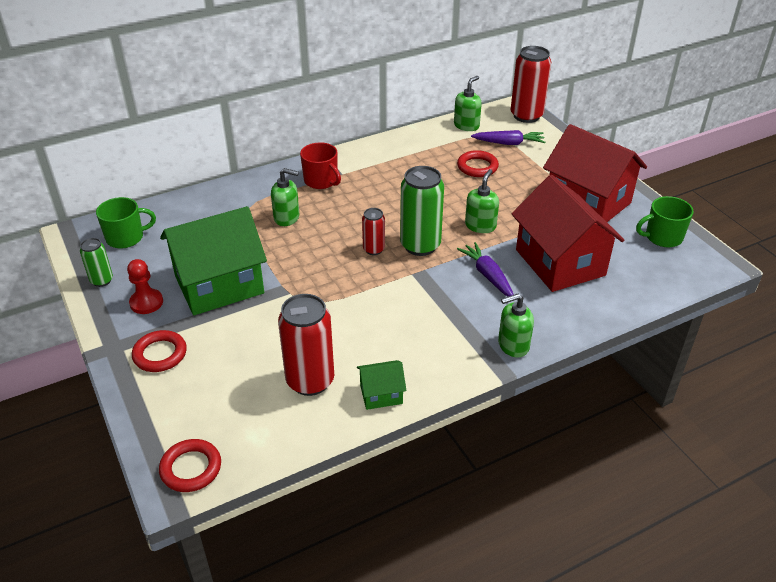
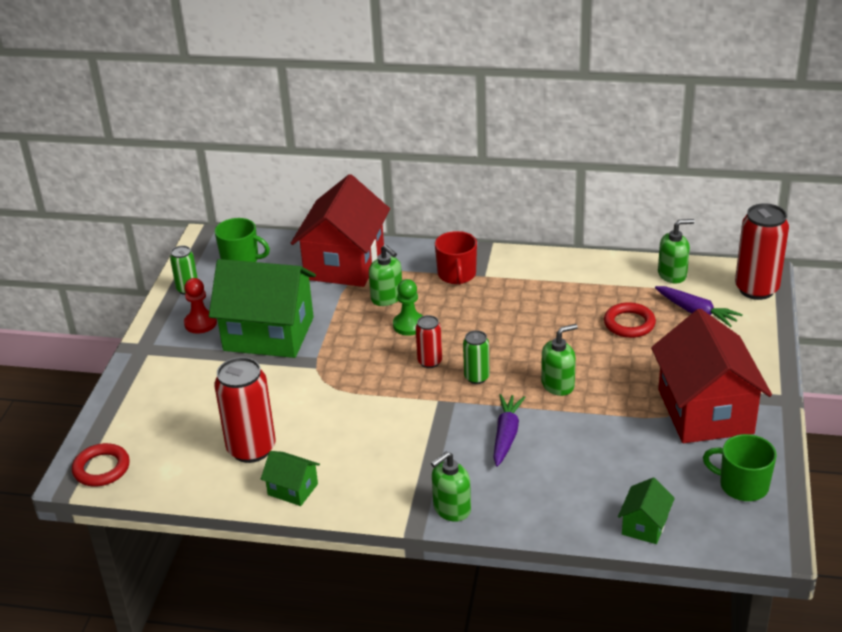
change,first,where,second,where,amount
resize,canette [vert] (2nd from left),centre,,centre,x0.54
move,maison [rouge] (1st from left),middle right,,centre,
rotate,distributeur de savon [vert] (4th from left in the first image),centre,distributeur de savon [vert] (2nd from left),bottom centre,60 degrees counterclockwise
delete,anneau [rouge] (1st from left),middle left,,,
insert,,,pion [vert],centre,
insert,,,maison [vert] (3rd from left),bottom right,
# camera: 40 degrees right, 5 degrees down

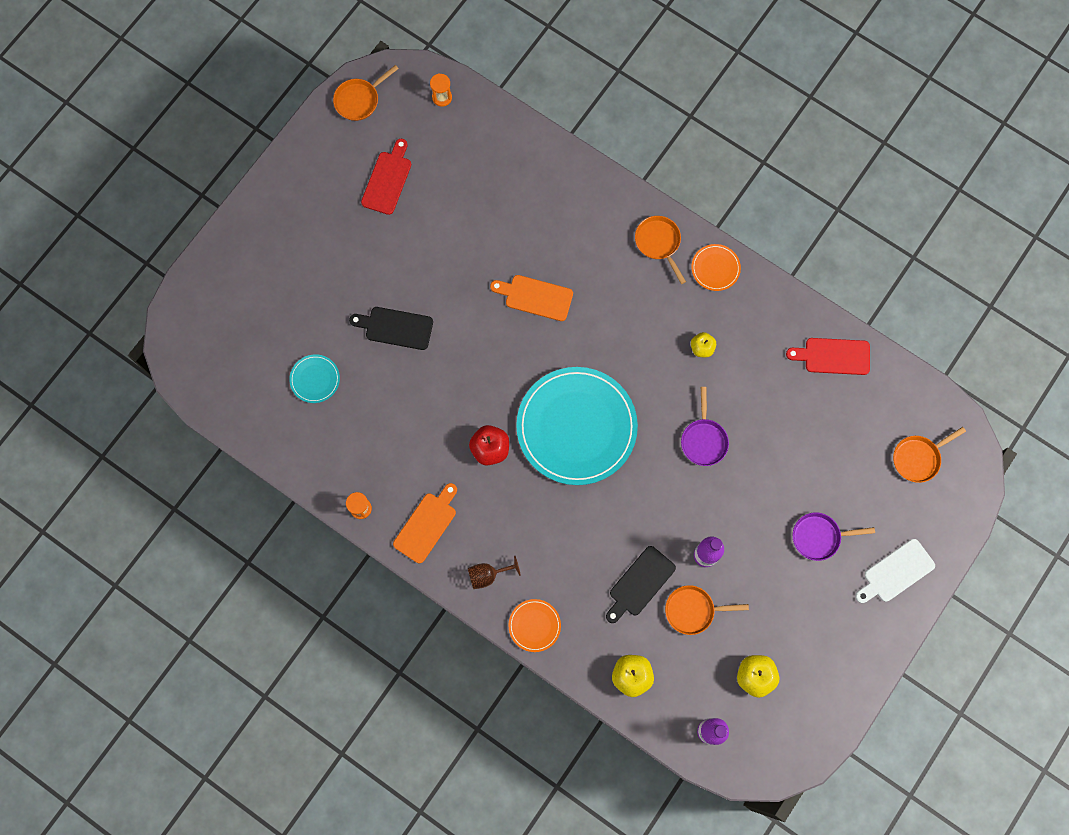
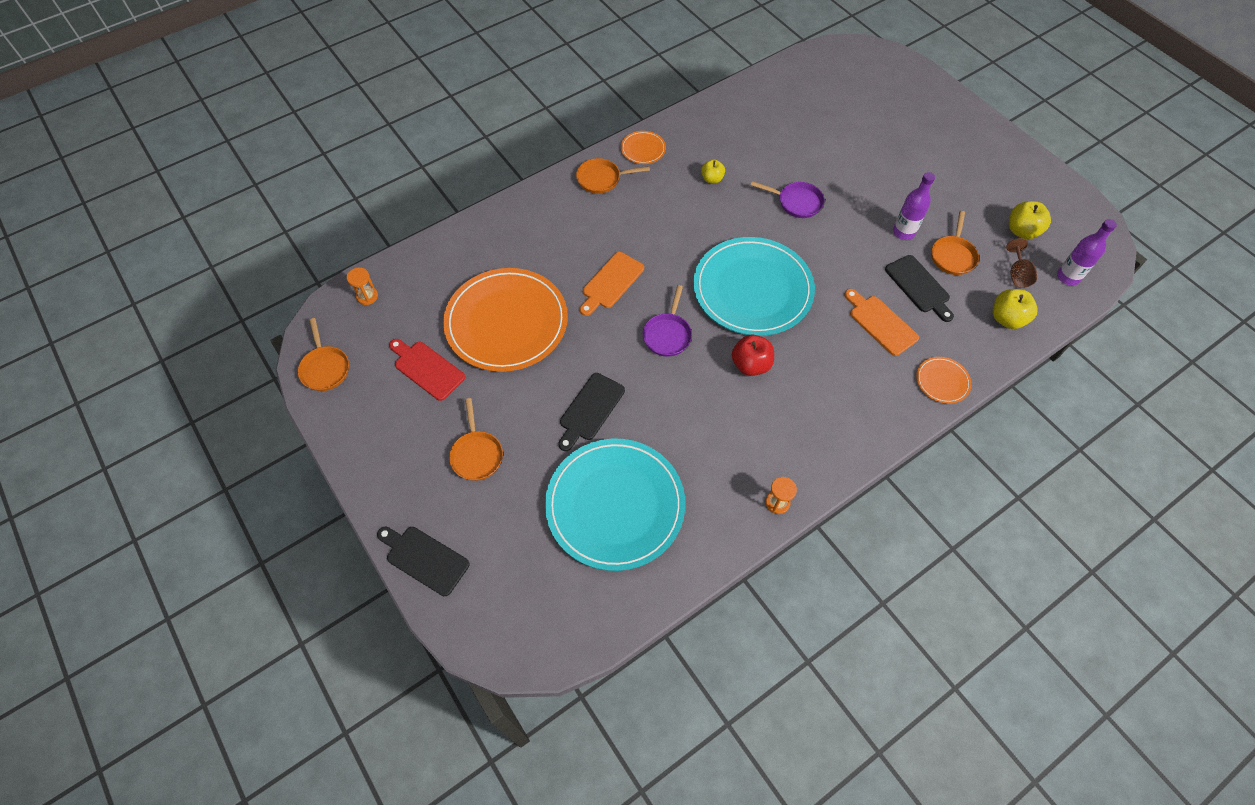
change,first,where,second,where,amount
delete,planche à découper [rouge] (2nd from left),middle right,,,
resize,assiette [turquoise] (1st from left),middle left,,centre,x2.38
move,poêle [orange] (4th from left in the first image),middle right,poêle [orange] (2nd from left),centre,
move,planche à découper [orange] (1st from left in the first image),centre,planche à découper [orange] (2nd from left),middle right,
move,poêle [violet] (2nd from left in the first image),middle right,poêle [violet] (1st from left),centre,
delete,planche à découper [blanc],bottom right,,,
move,verre à pied [marron],bottom centre,,top right,
insert,,,assiette [orange] (1st from left),centre,
insert,,,planche à découper [noir] (1st from left),bottom centre,
# camera: 70 degrees left, 15 degrees down

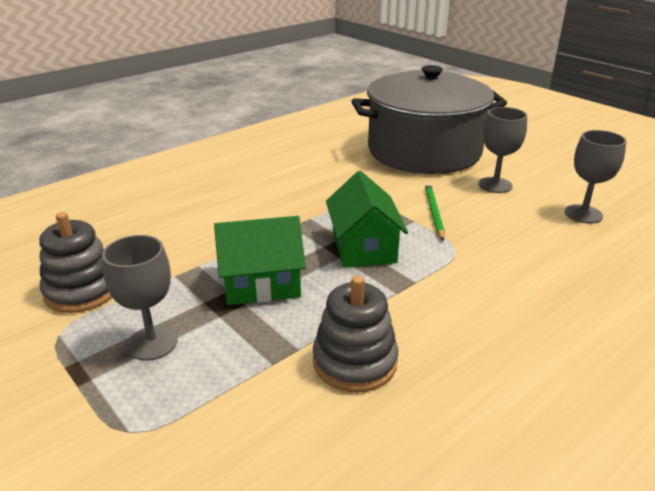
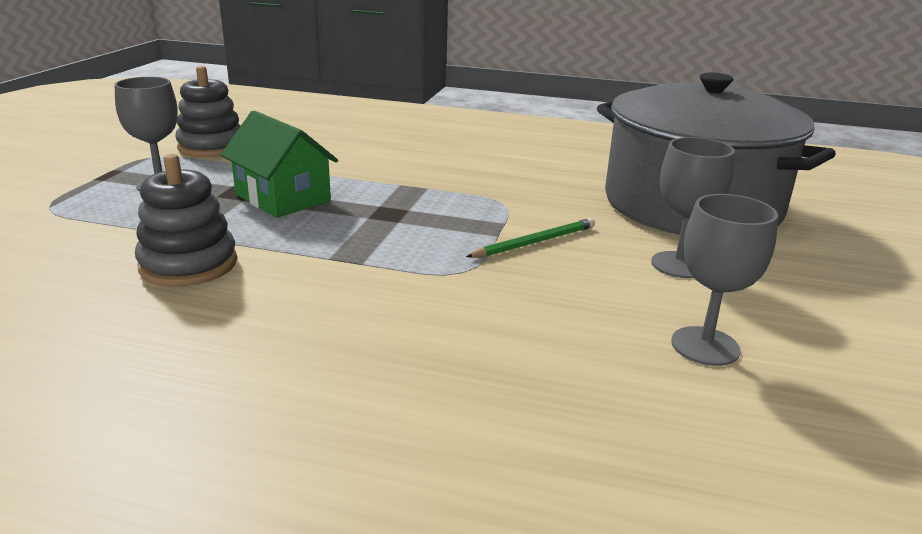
change,first,where,second,where,amount
delete,maison [vert] (2nd from left),centre,,,
# camera: 55 degrees right, 5 degrees down

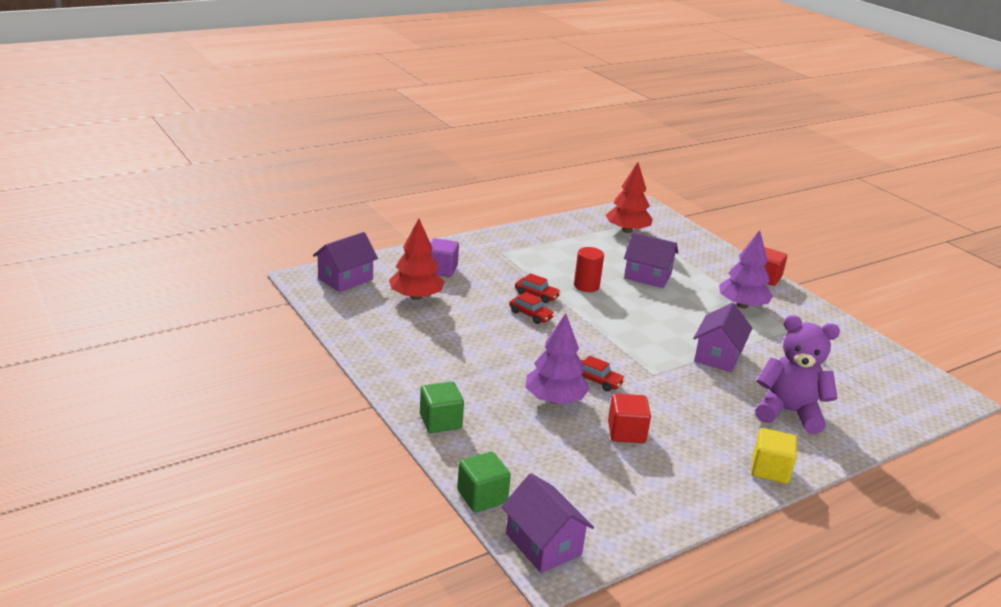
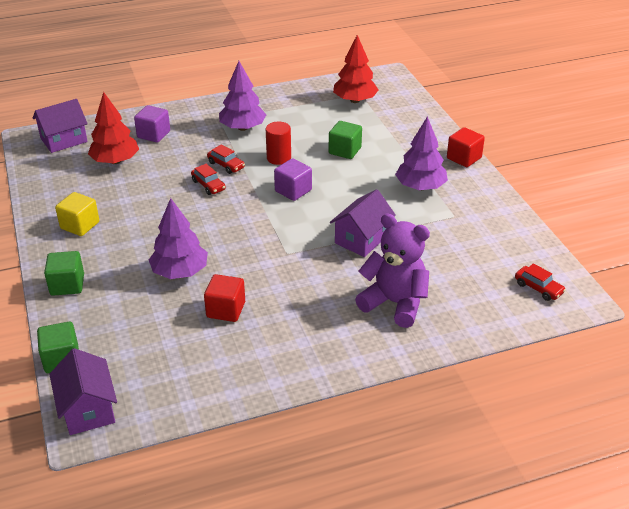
change,first,where,second,where,amount
replace,maison [violet] (3rd from left),centre,cube [vert] (3rd from left),top centre,
move,voiture [rouge] (3rd from left),centre,,middle right,
move,cube [jaune],bottom right,,middle left,
insert,,,arbre [violet] (2nd from left),top centre,
insert,,,cube [violet] (2nd from left),centre,
# camera: 15 degrees right, 10 degrees up

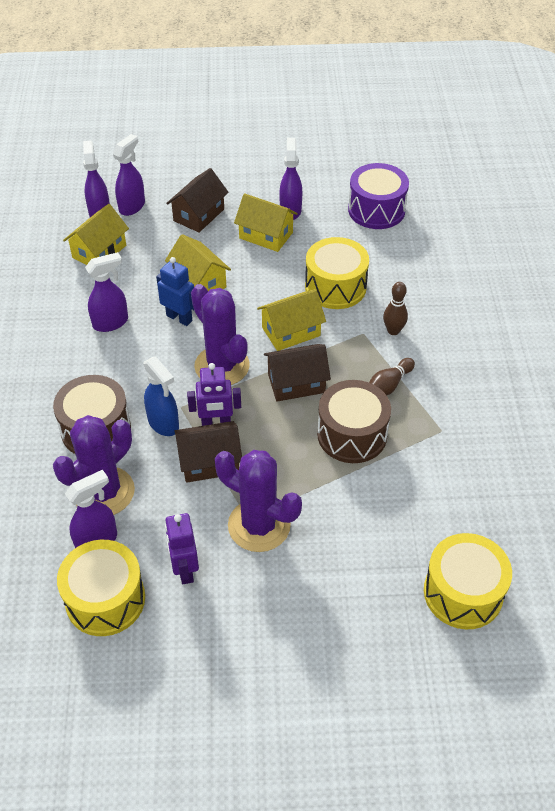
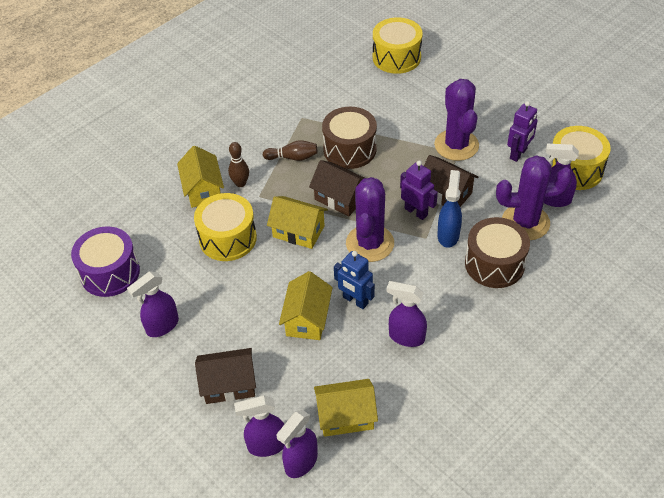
change,first,where,second,where,amount
move,maison [jaune] (3rd from left in the first image),top centre,maison [jaune] (1st from left),middle left,
rotate,robot [bleu],middle left,,centre,45 degrees counterclockwise
# camera: 130 degrees left, 0 degrees up

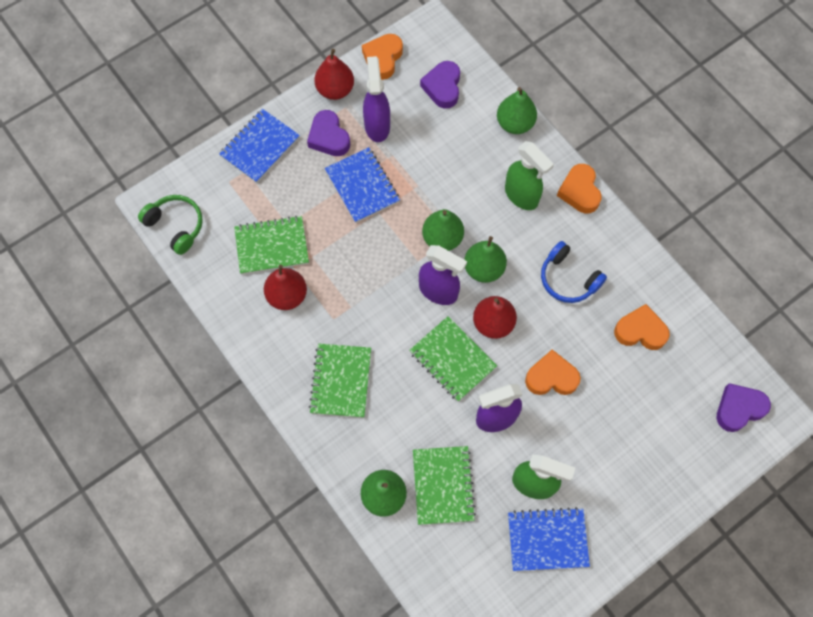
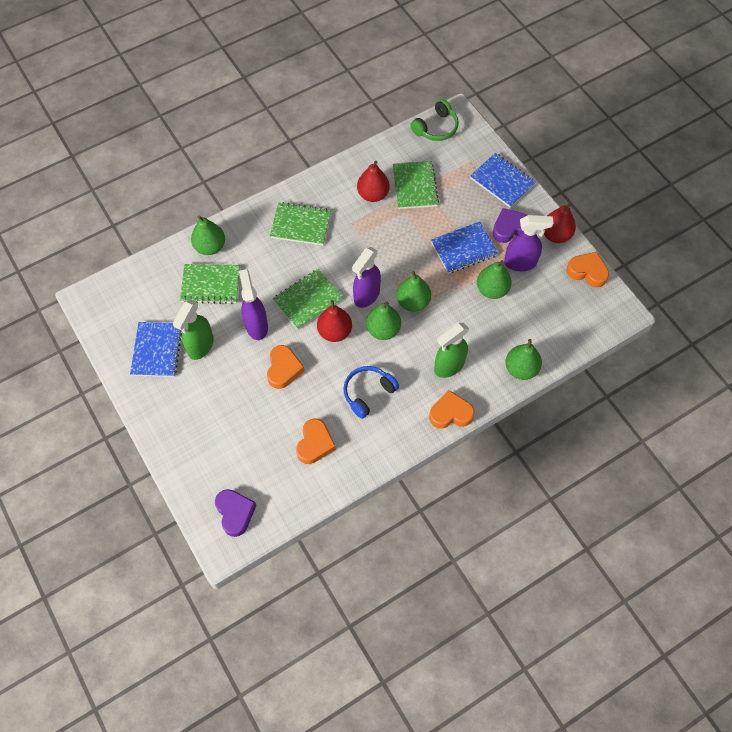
change,first,where,second,where,amount
delete,cœur [violet] (2nd from left),top centre,,,
insert,,,poire [vert] (4th from left),middle right,
# camera: 95 degrees right, 5 degrees down

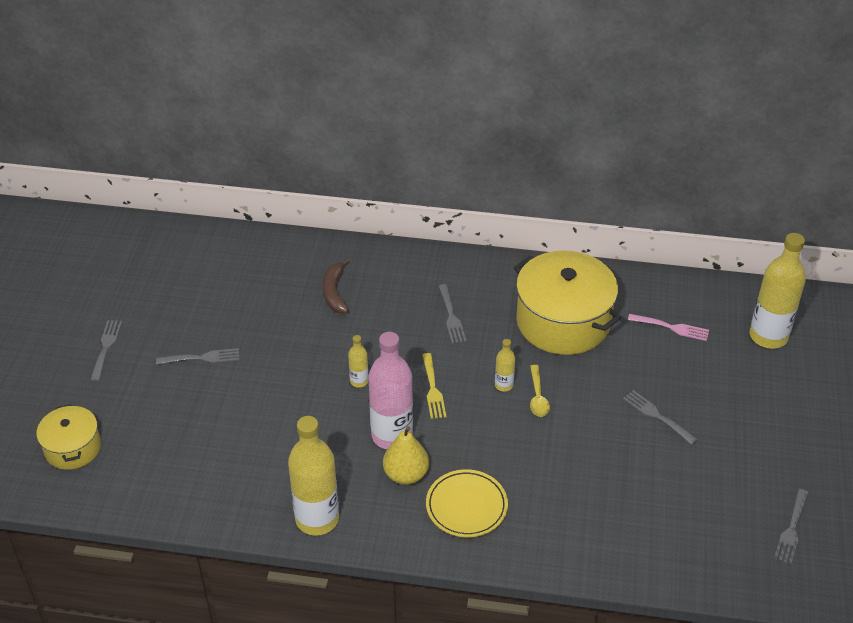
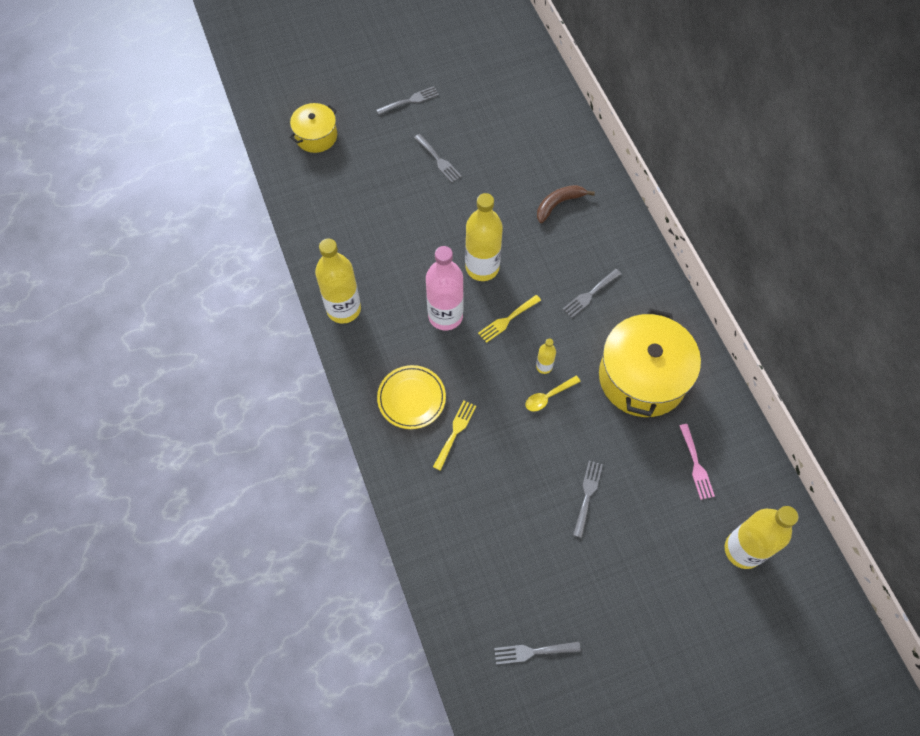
change,first,where,second,where,amount
resize,bouteille [jaune] (2nd from left),centre,,top centre,x2.15
delete,poire [jaune],bottom centre,,,
insert,,,fourchette [jaune] (1st from left),centre,
# camera: 60 degrees right, 20 degrees up

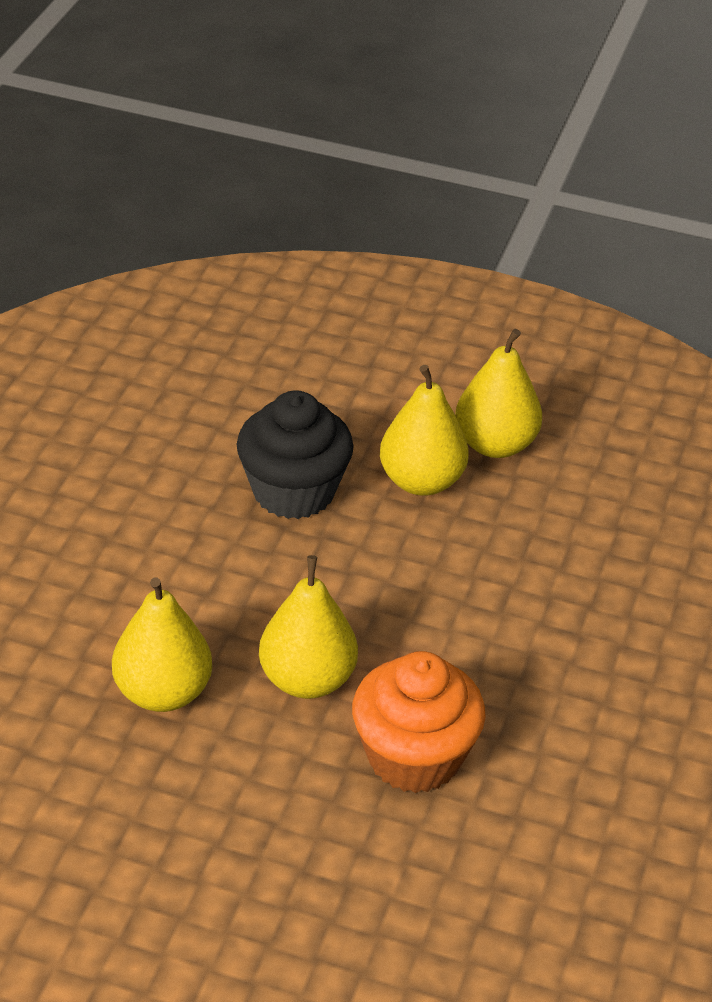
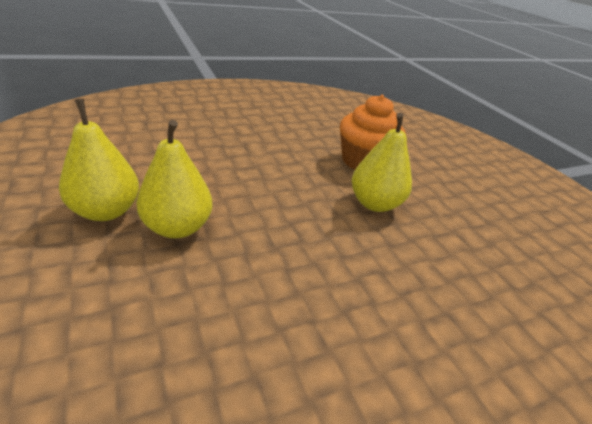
change,first,where,second,where,amount
delete,muffin [noir],centre,,,
delete,poire [jaune] (1st from left),middle left,,,
# camera: 135 degrees left, 5 degrees down

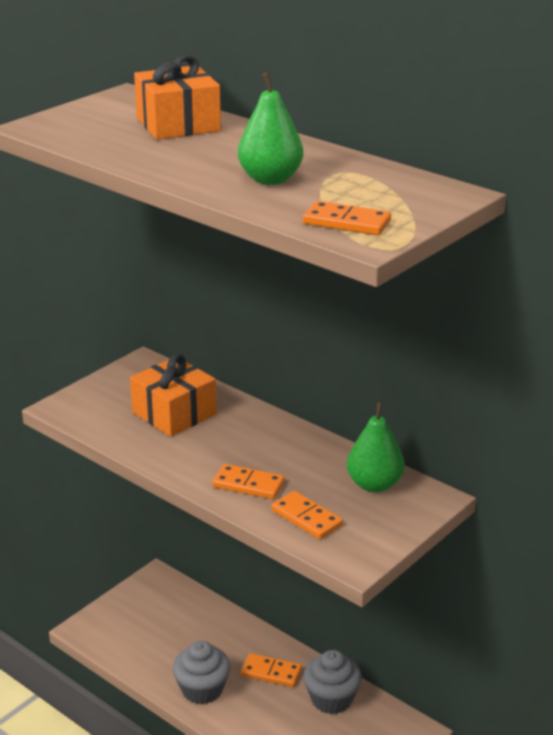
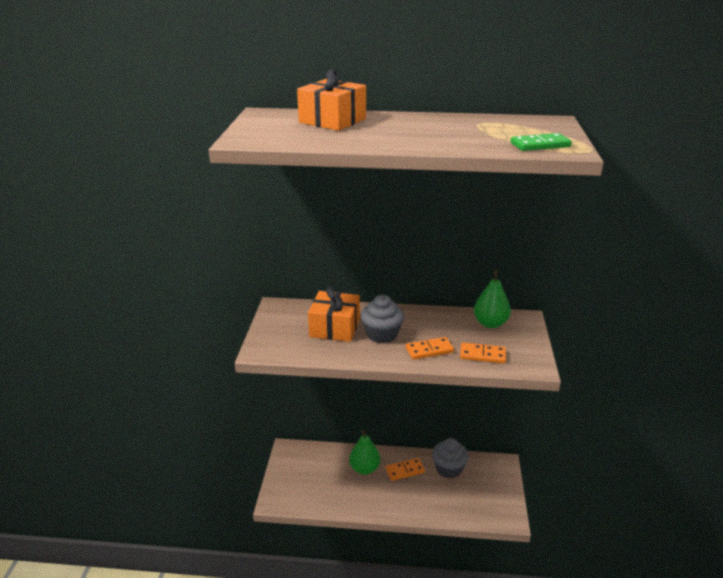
change,first,where,second,where,amount
move,poire [vert] (1st from left),top centre,,bottom centre,
recolor,domino [orange] (4th from left),top centre,domino [vert],top right,
move,muffin [gris] (1st from left),bottom centre,,centre,
# camera: 35 degrees left, 0 degrees up

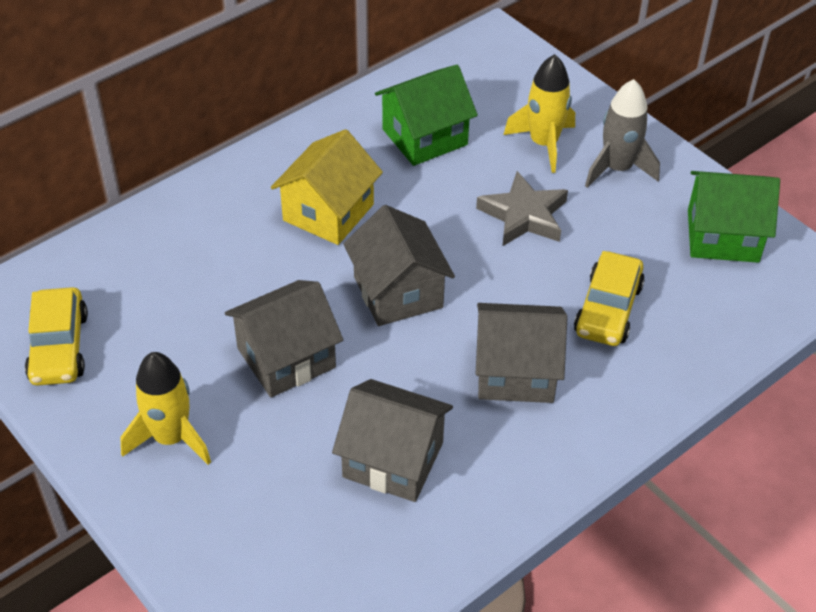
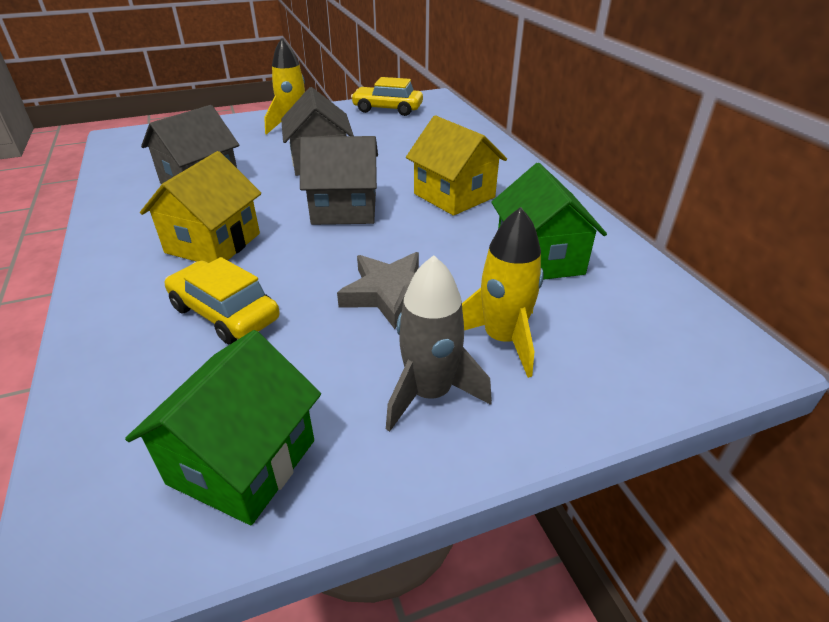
change,first,where,second,where,amount
recolor,maison [gris] (4th from left),centre,maison [jaune] (1st from left),top left,
# camera: 110 degrees right, 10 degrees down

